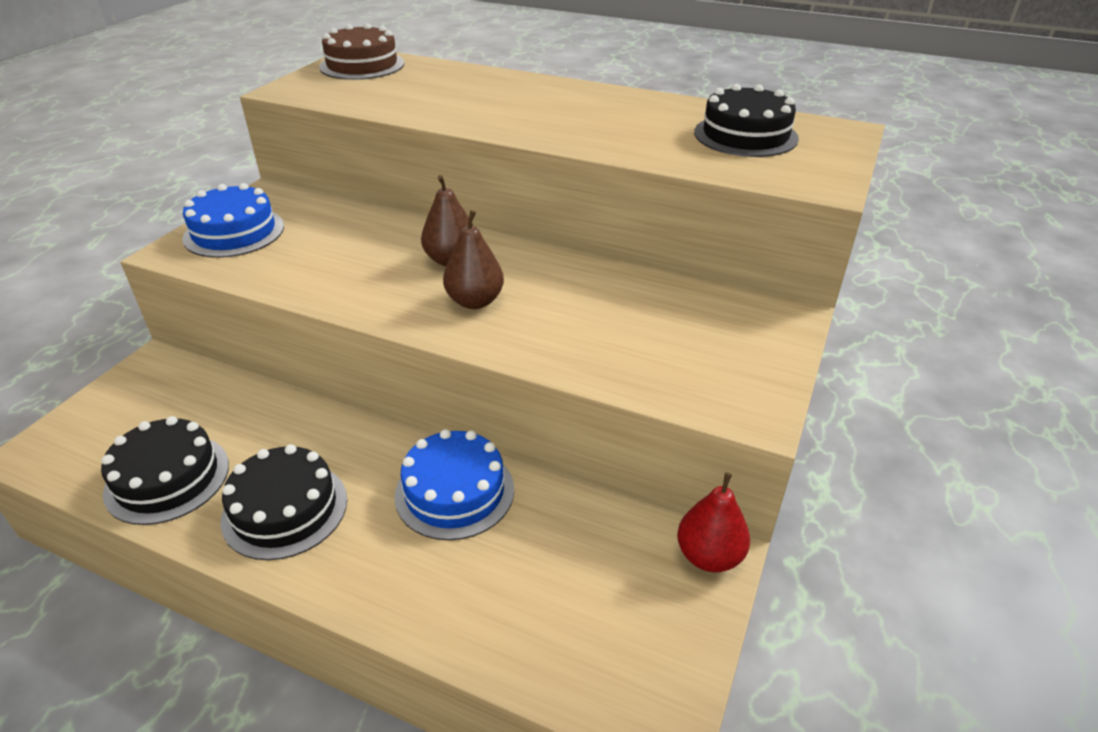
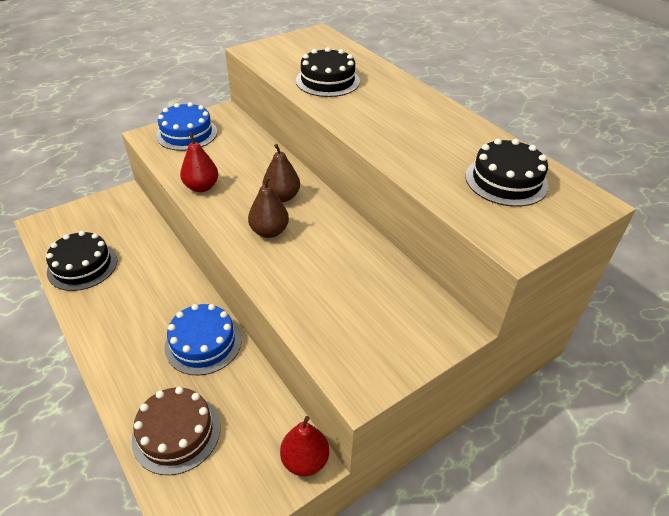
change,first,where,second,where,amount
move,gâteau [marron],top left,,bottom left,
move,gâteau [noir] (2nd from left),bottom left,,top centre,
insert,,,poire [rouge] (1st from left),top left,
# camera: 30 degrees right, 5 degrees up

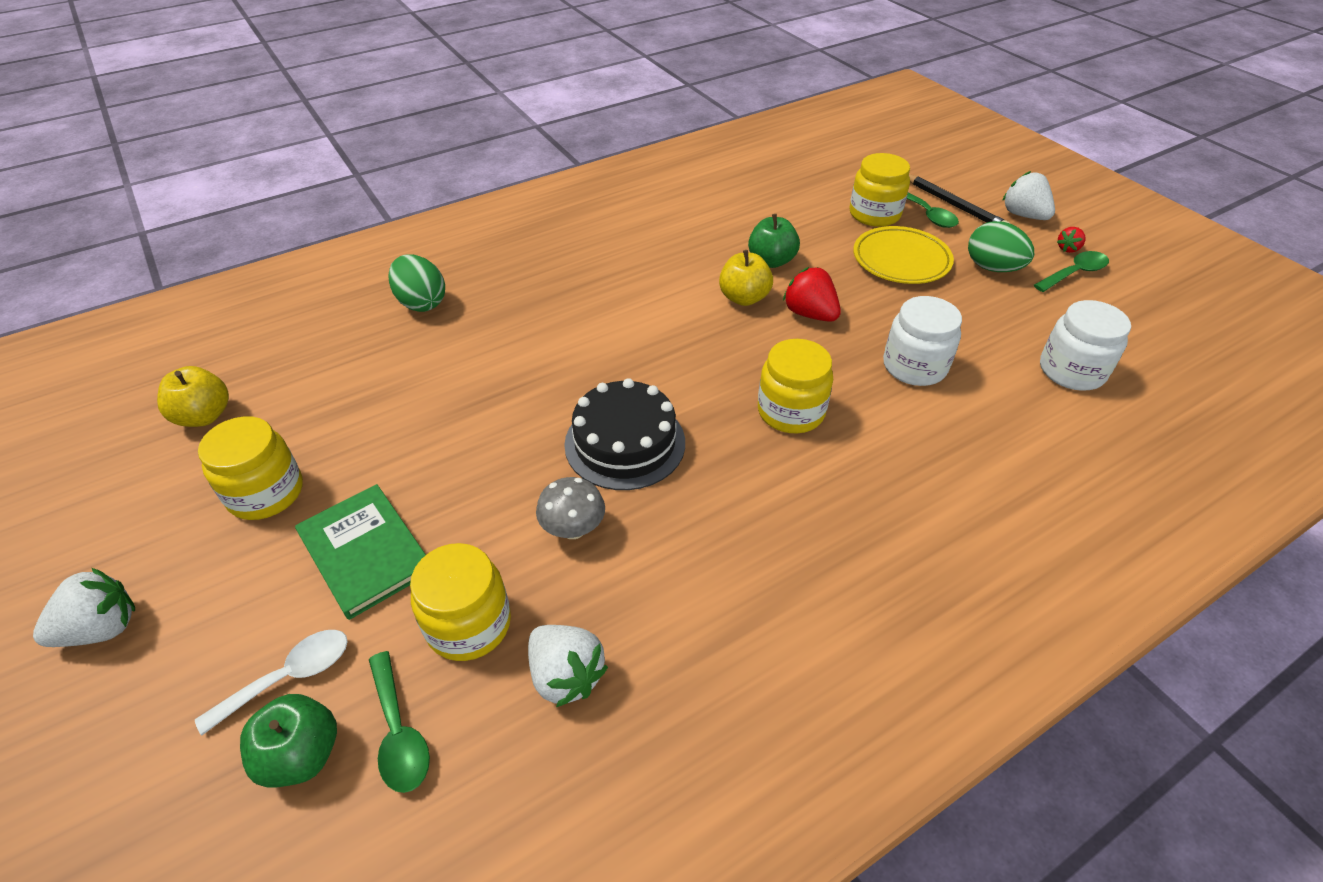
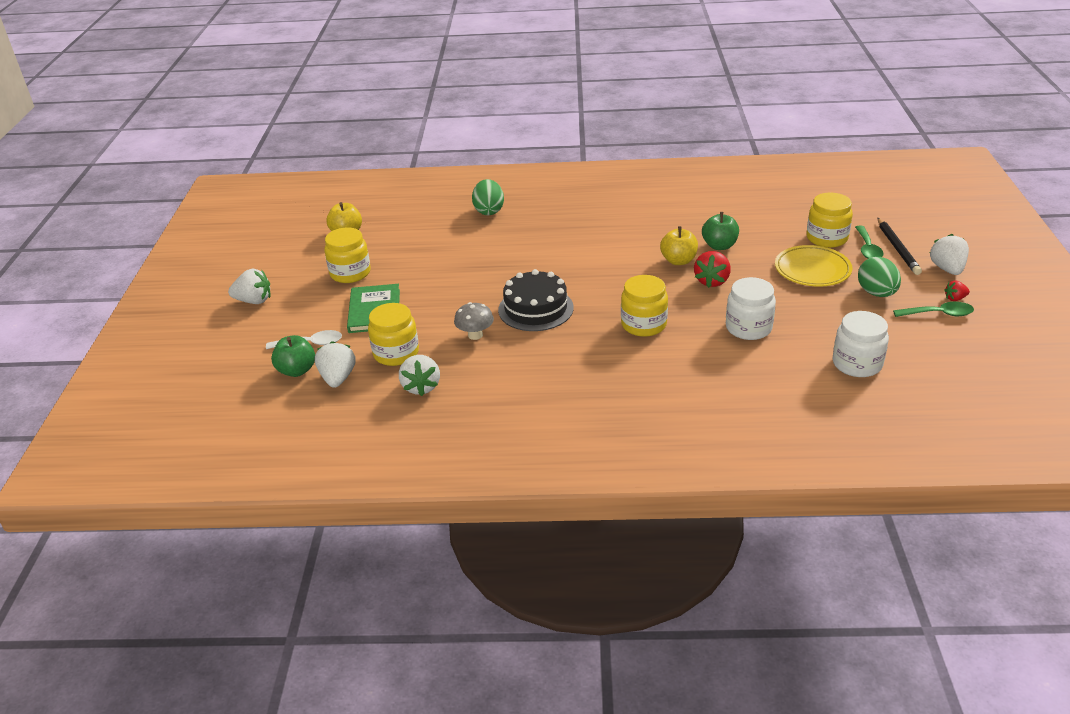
change,first,where,second,where,amount
rotate,fraise [rouge] (1st from left),centre,,centre,150 degrees counterclockwise
replace,cuillère [vert] (1st from left),bottom left,fraise [blanc] (2nd from left),middle left,
# camera: 35 degrees right, 10 degrees down

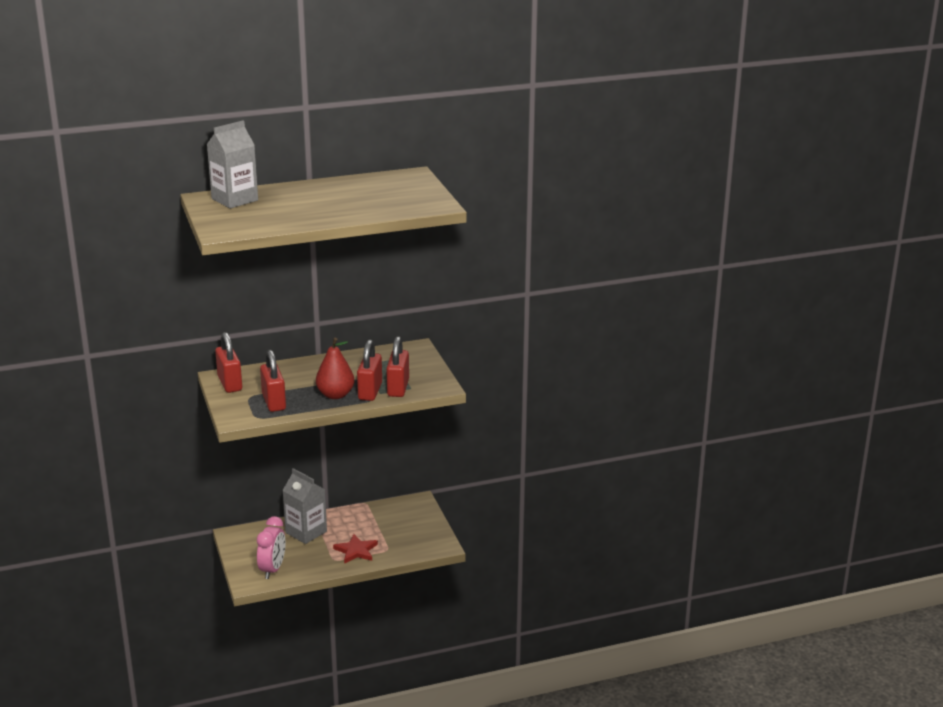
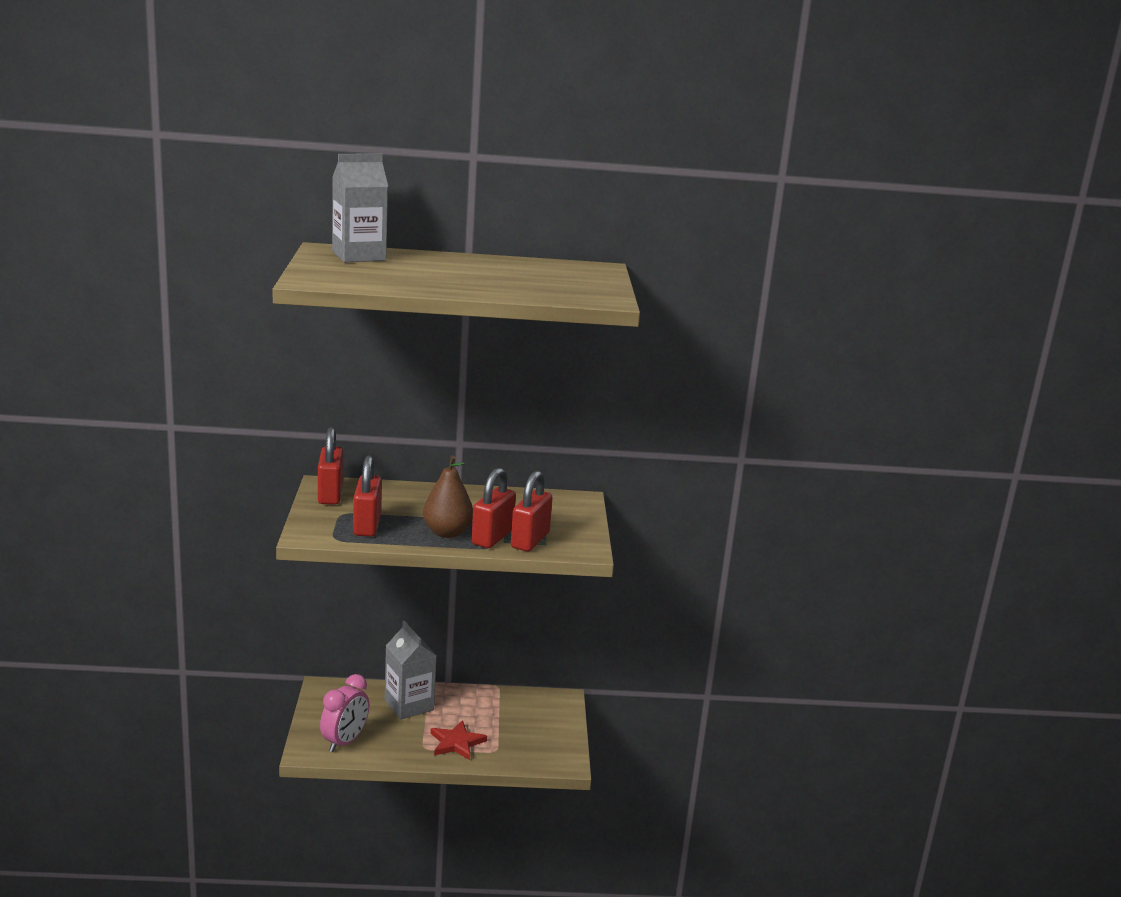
change,first,where,second,where,amount
recolor,poire [rouge],centre,poire [marron],centre,
# camera: 15 degrees right, 5 degrees down

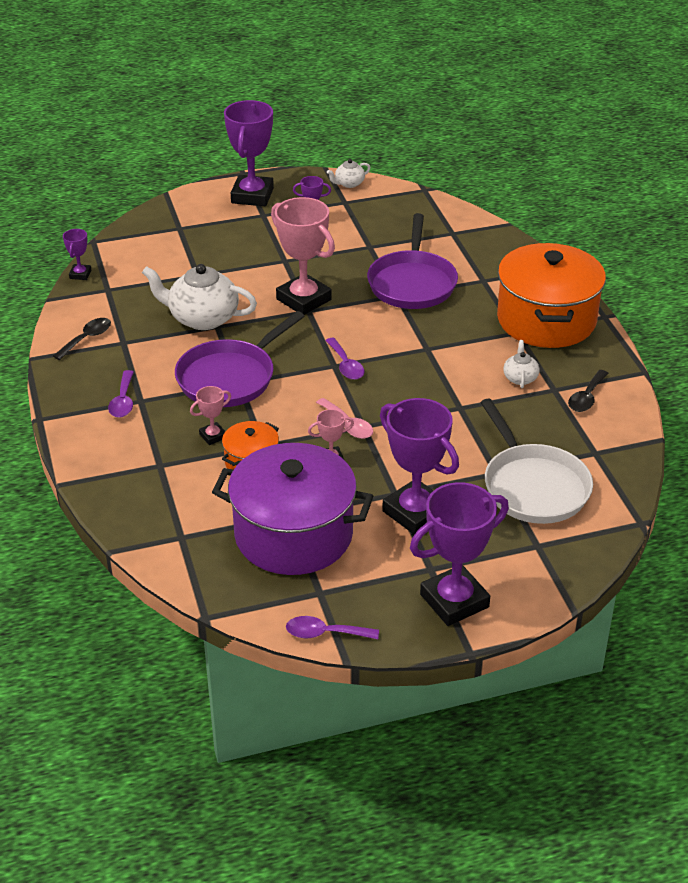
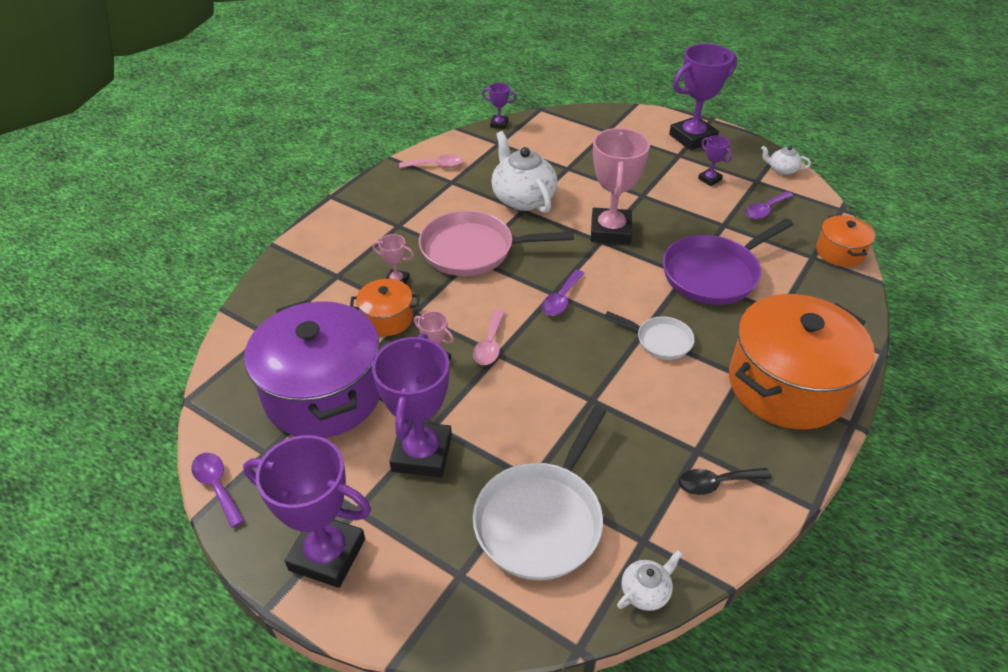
change,first,where,second,where,amount
rotate,trophée [violet] (1st from left in the first image),top left,trophée [violet] (3rd from left),top centre,45 degrees clockwise
recolor,poêle [violet] (1st from left),centre,poêle [rose],centre,
recolor,cuillère [noir] (1st from left),middle left,cuillère [rose] (1st from left),top centre,
move,théière [blanc] (3rd from left in the first image),middle right,théière [blanc] (2nd from left),bottom centre,
move,cuillère [violet] (1st from left in the first image),middle left,cuillère [violet] (3rd from left),top right,
insert,,,marmite [orange] (3rd from left),middle right,
insert,,,poêle [blanc] (2nd from left),centre,
# camera: 50 degrees right, 5 degrees up

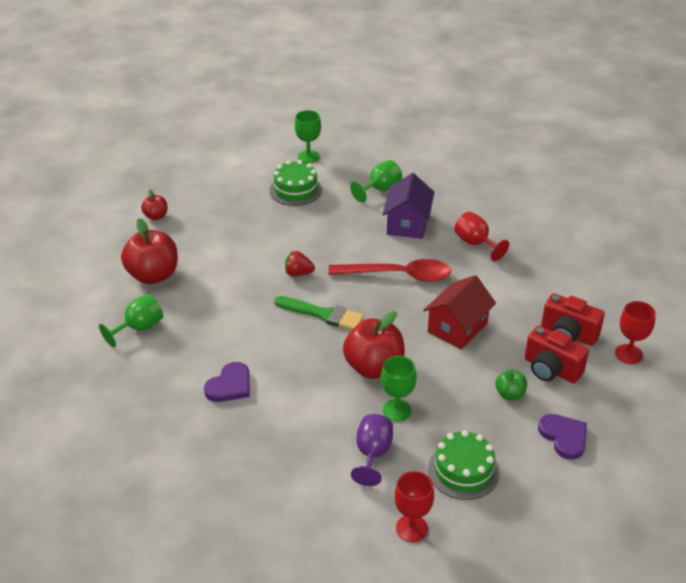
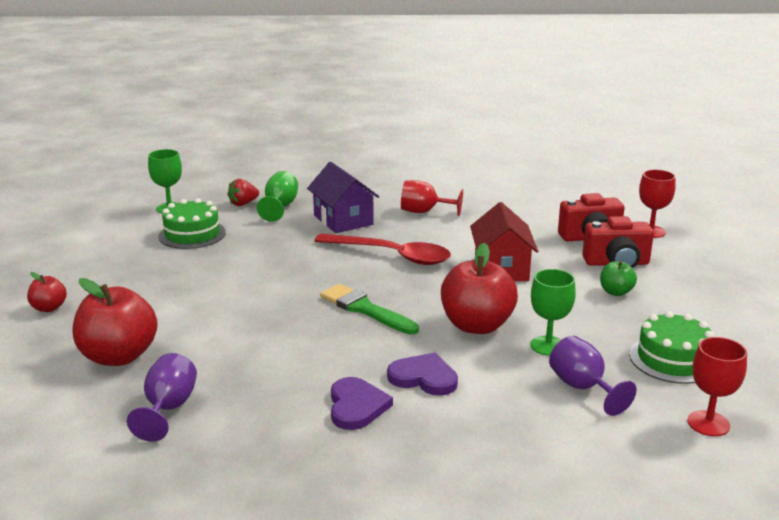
change,first,where,second,where,amount
move,fraise [rouge],centre,,middle left,
rotate,cuillère [rouge],centre,,centre,60 degrees clockwise
recolor,verre à pied [vert] (1st from left),middle left,verre à pied [violet] (1st from left),bottom left,
rotate,pinceau [vert],centre,,centre,120 degrees counterclockwise
move,cœur [violet] (2nd from left),bottom right,,bottom centre,
# camera: 40 degrees left, 15 degrees down

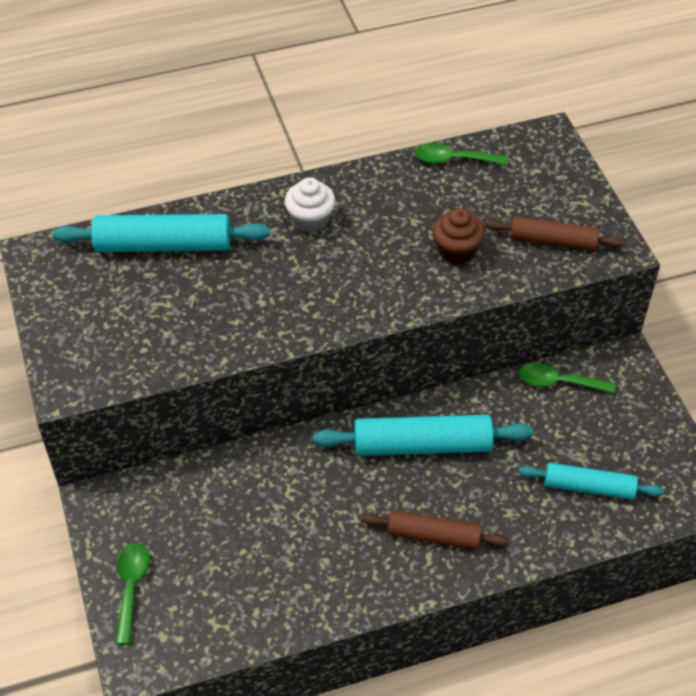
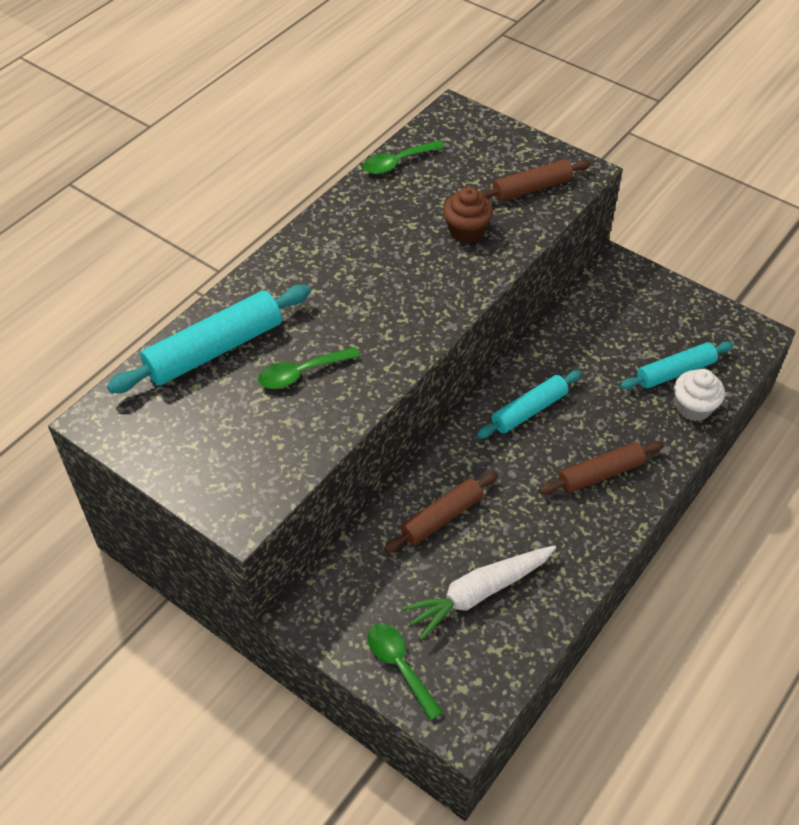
change,first,where,second,where,amount
move,muffin [blanc],top centre,,middle right,
move,cuillère [vert] (3rd from left in the first image),middle right,cuillère [vert] (1st from left),centre,
resize,rouleau à pâtisserie [turquoise] (2nd from left),centre,,centre,x0.64
insert,,,rouleau à pâtisserie [marron] (1st from left),centre,
insert,,,carotte [blanc],bottom centre,
# camera: 35 degrees left, 0 degrees up

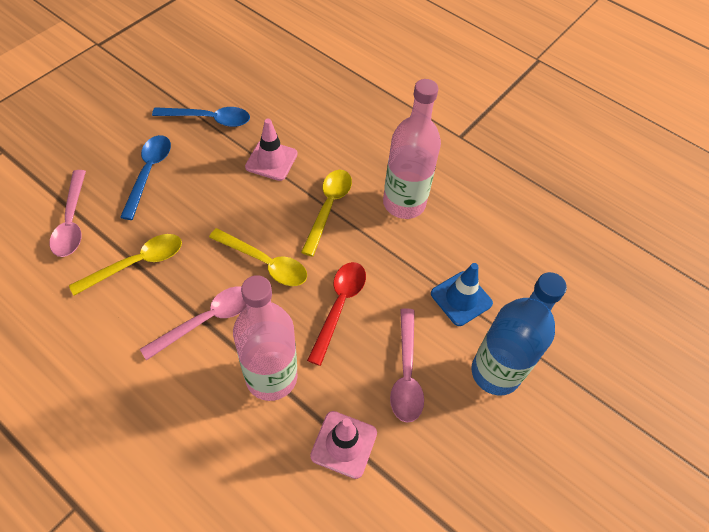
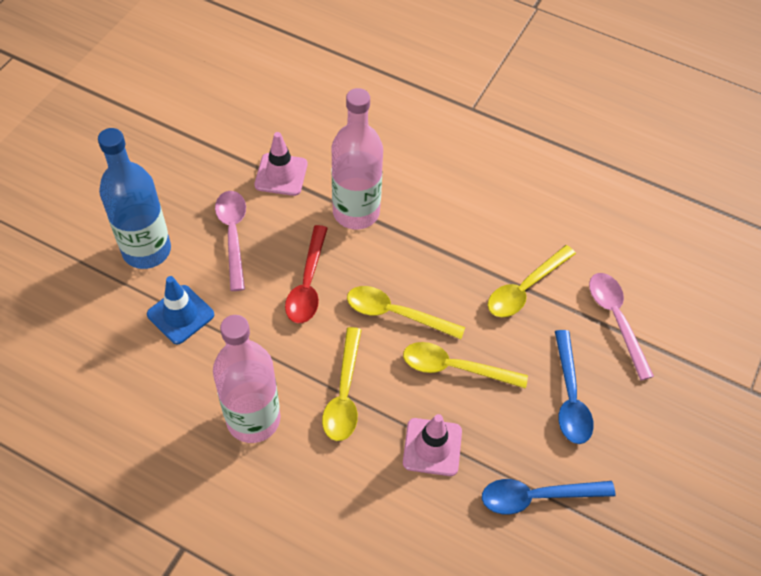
change,first,where,second,where,amount
delete,cuillère [rose] (2nd from left),middle left,,,
insert,,,cuillère [jaune] (3rd from left),centre,
# camera: 170 degrees right, 0 degrees up

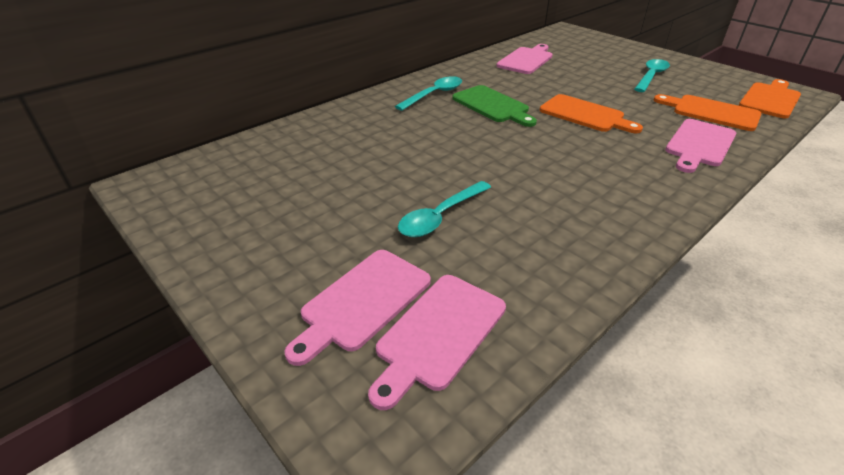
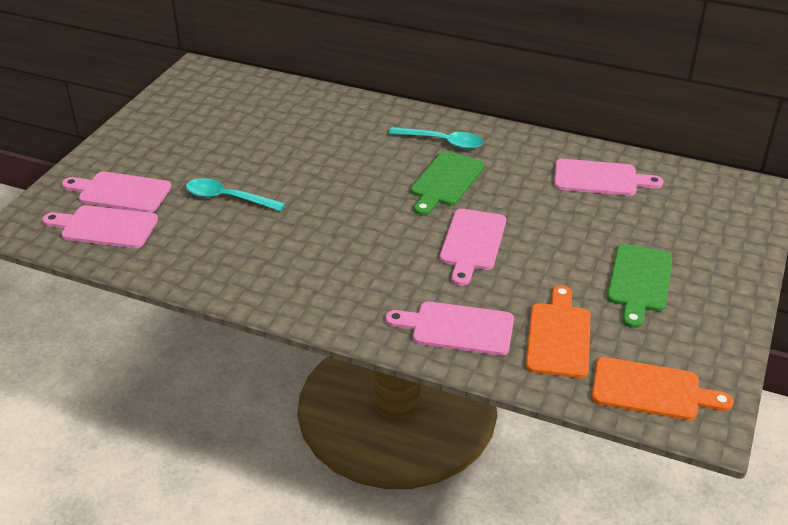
change,first,where,second,where,amount
replace,cuillère [turquoise] (3rd from left),top right,planche à découper [vert] (2nd from left),middle right,
recolor,planche à découper [orange] (1st from left),top right,planche à découper [rose] (4th from left),centre,
# camera: 65 degrees right, 0 degrees up

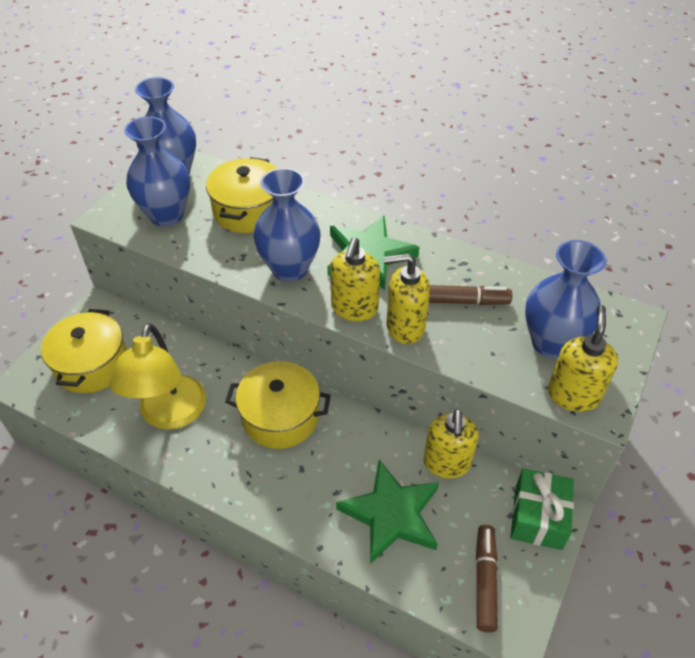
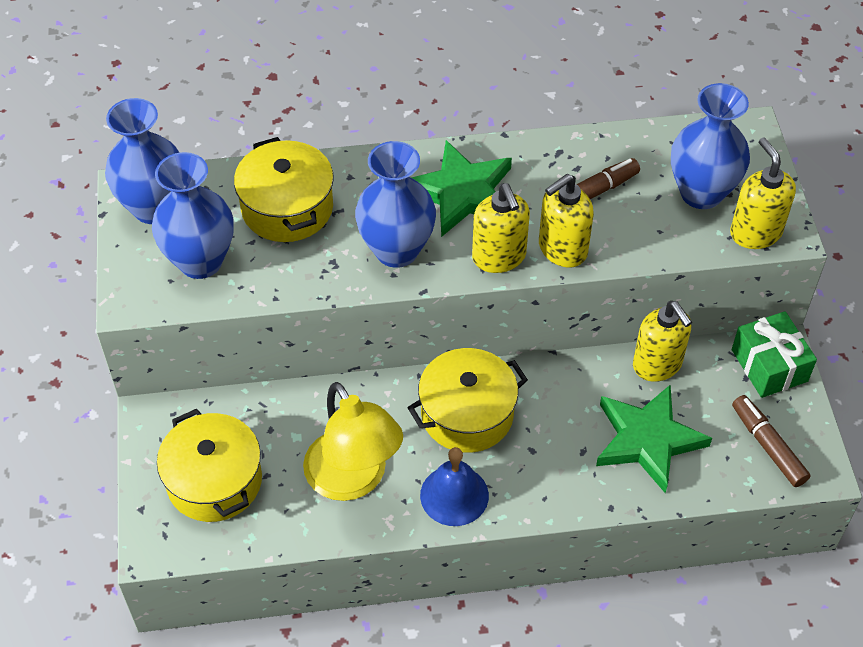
change,first,where,second,where,amount
insert,,,cloche [bleu],bottom centre,
# camera: 35 degrees left, 5 degrees up

